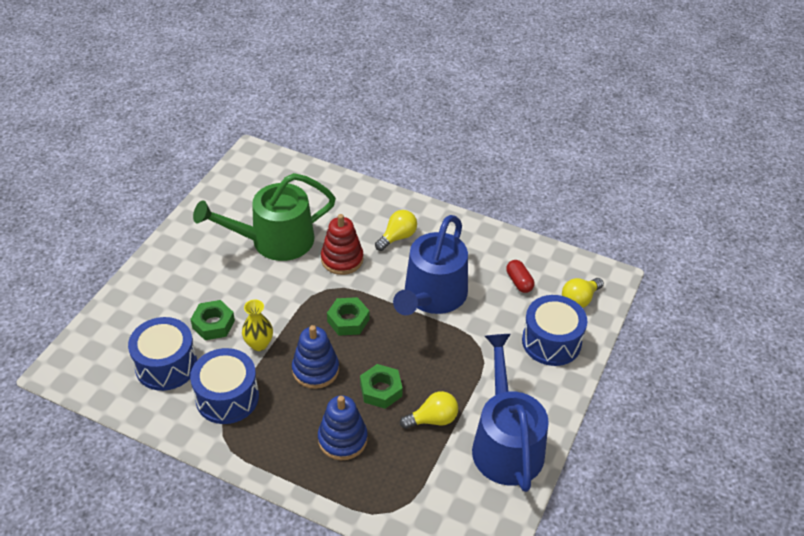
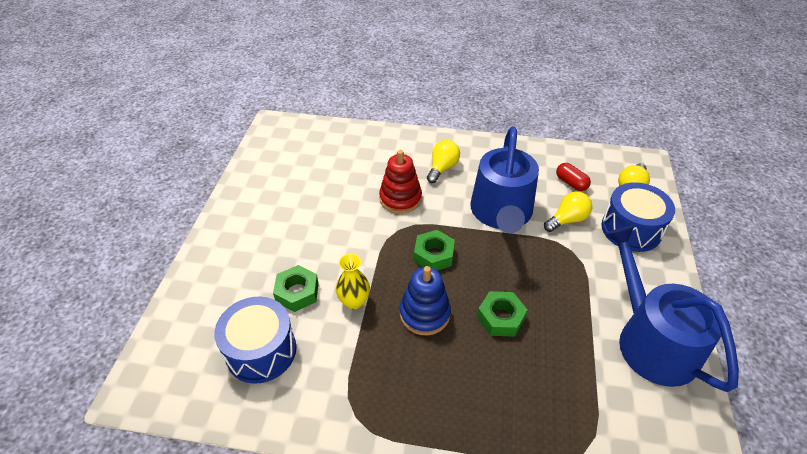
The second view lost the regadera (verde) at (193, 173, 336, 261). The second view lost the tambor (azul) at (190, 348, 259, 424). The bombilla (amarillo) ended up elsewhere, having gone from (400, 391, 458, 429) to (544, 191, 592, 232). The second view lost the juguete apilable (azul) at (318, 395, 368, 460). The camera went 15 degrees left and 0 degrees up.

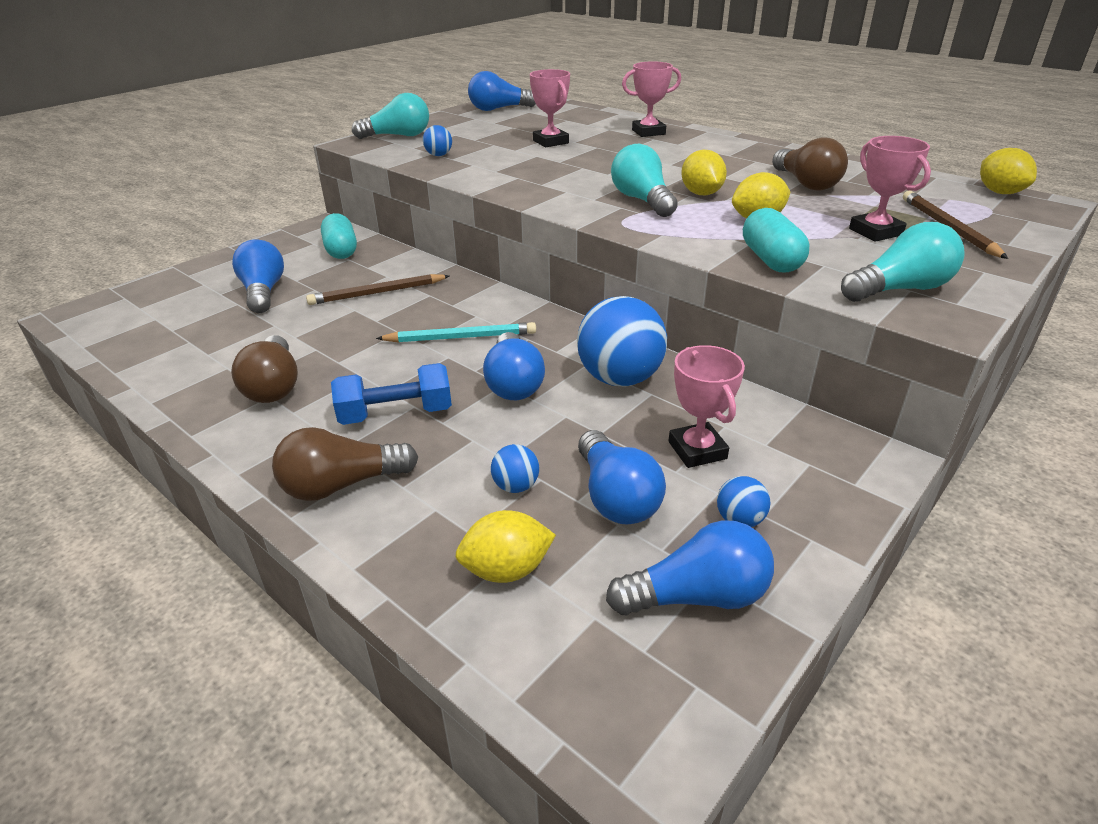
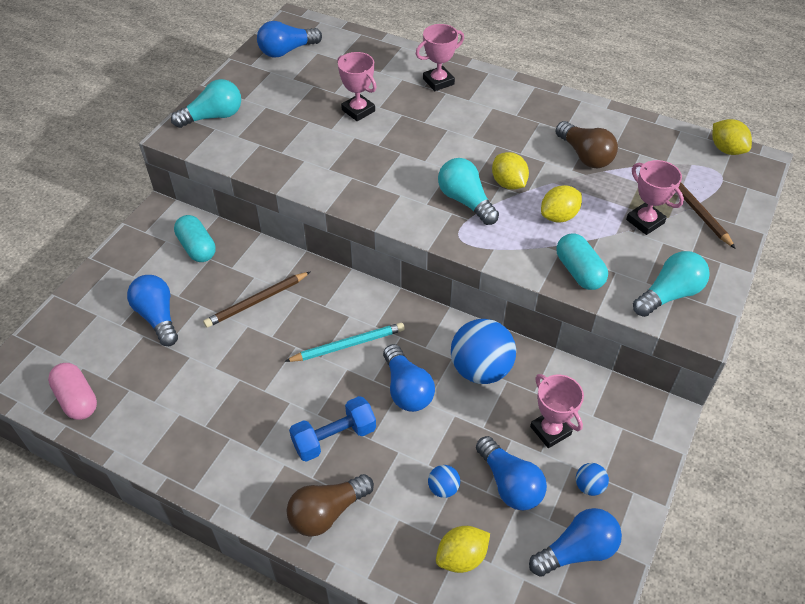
The second view lost the pelota (azul) at (423, 125, 452, 156). The second view lost the bombilla (marrón) at (231, 335, 298, 403). The second view gained the cápsula (rosa) at (48, 363, 97, 420). The camera went 15 degrees left and 15 degrees up.

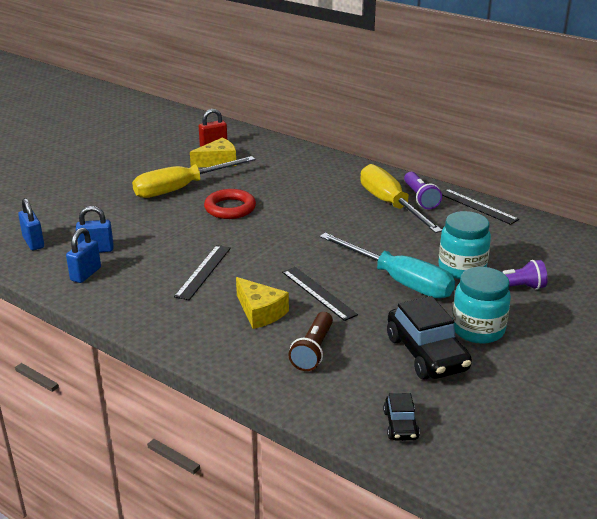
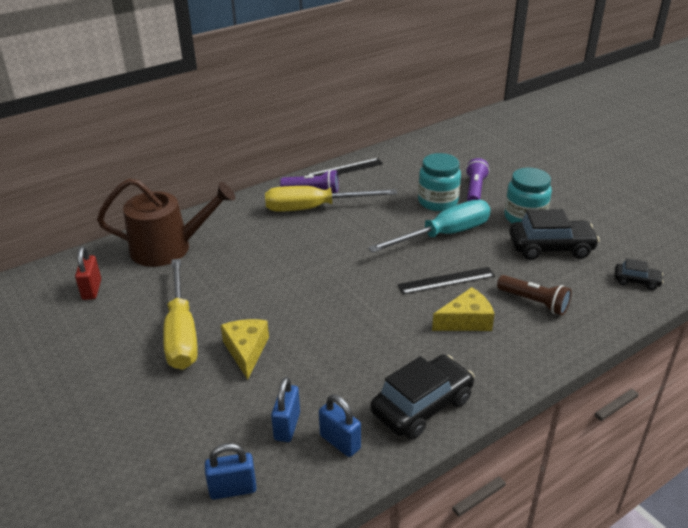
The queso (amarillo) ended up elsewhere, having gone from (190, 138, 237, 167) to (221, 319, 269, 380). The second view lost the anillo (rojo) at (204, 189, 256, 219). The second view lost the regla (negro) at (174, 245, 231, 300). The second view gained the regadera (marrón) at (97, 178, 235, 267). The second view gained the coche (negro) at (370, 355, 474, 440). The camera went 70 degrees left and 5 degrees up.

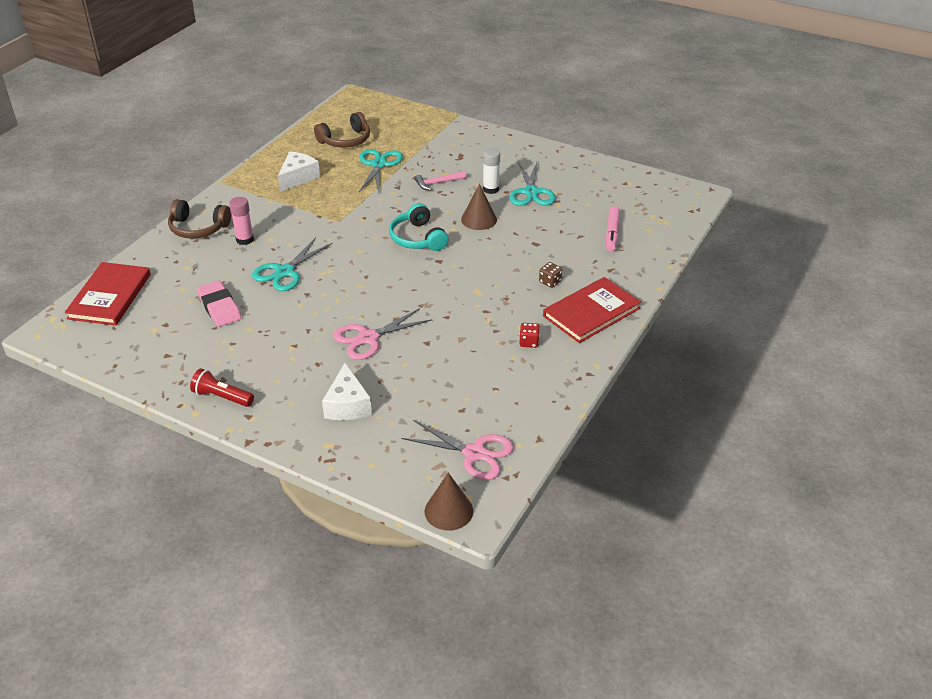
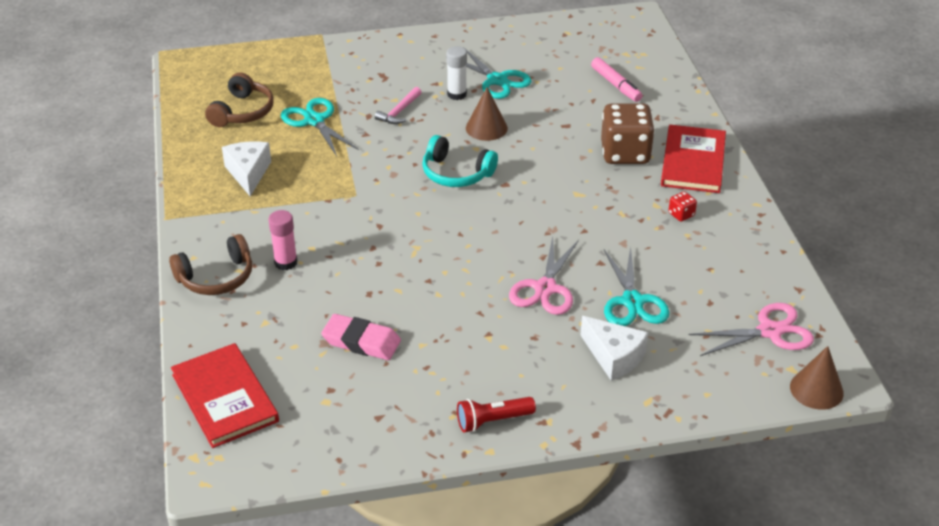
The tijeras (turquesa) ended up elsewhere, having gone from (252, 237, 333, 291) to (604, 247, 670, 326). The size of the dado (marrón) at (539, 262, 562, 288) changed by a factor of 2.38. The camera went 40 degrees left and 0 degrees up.

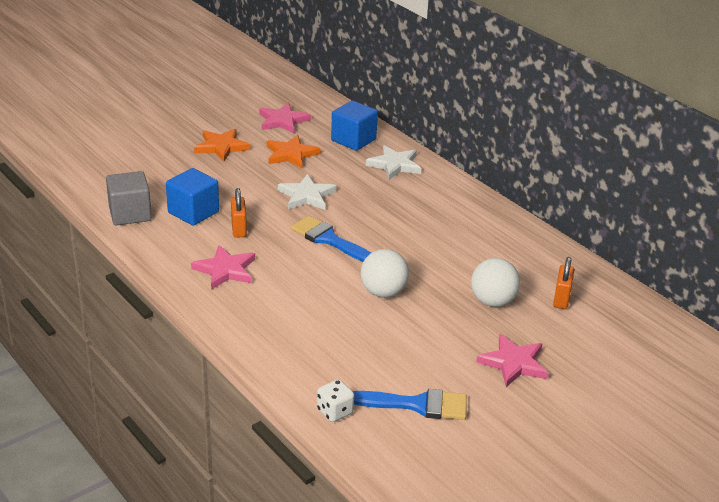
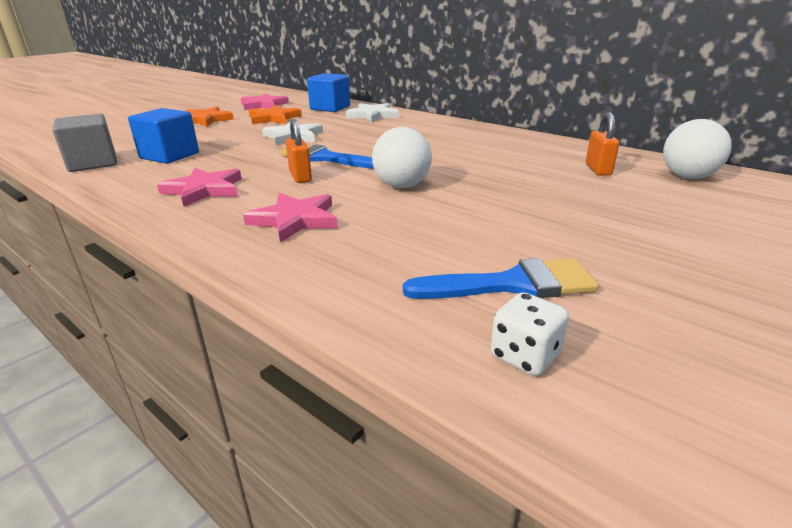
The candado (naranja) ended up elsewhere, having gone from (231, 188, 247, 238) to (286, 119, 312, 183). The pelota (blanco) ended up elsewhere, having gone from (471, 258, 520, 307) to (663, 119, 732, 179). The estrella (rosa) ended up elsewhere, having gone from (476, 334, 548, 387) to (243, 193, 338, 243). The dado (blanco) ended up elsewhere, having gone from (317, 379, 354, 422) to (491, 292, 569, 376). The camera went 10 degrees left and 5 degrees down.

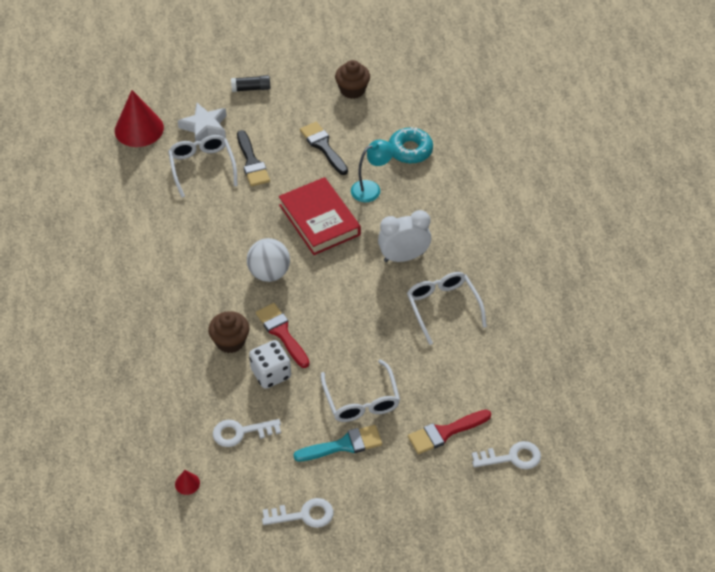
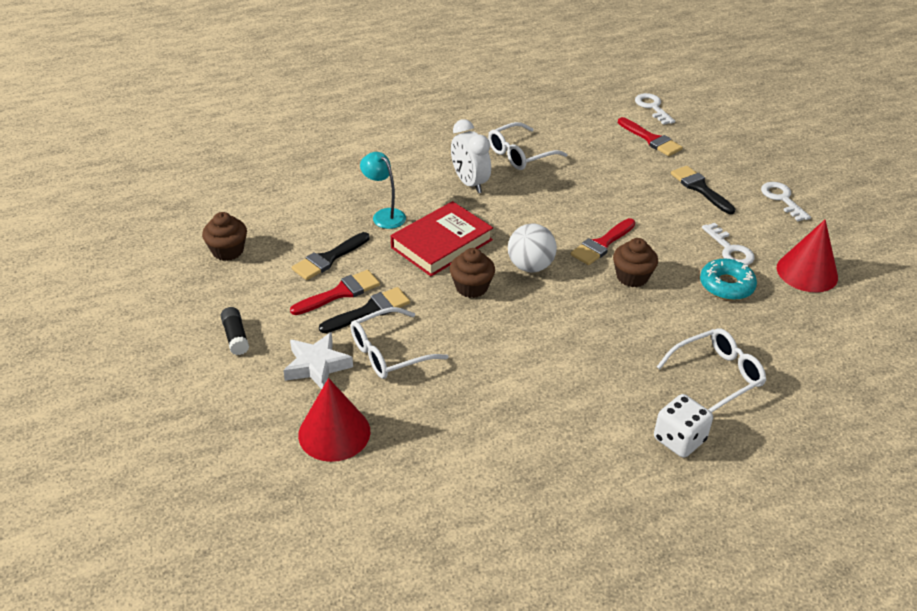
The rosquilla (turquesa) ended up elsewhere, having gone from (389, 127, 433, 164) to (700, 258, 757, 300). The dado (blanco) ended up elsewhere, having gone from (249, 340, 291, 389) to (654, 394, 713, 458). The gafas (blanco) ended up elsewhere, having gone from (321, 359, 400, 422) to (657, 328, 766, 413). What was the pincel (turquesa) at (294, 425, 382, 461) turned into the pincel (negro) at (671, 166, 735, 214). The size of the cono (rojo) at (175, 470, 200, 495) changed by a factor of 2.40. The second view gained the magdalena (marrón) at (450, 248, 495, 298). The second view gained the pincel (rojo) at (290, 270, 380, 315). The camera went 105 degrees left and 10 degrees down.

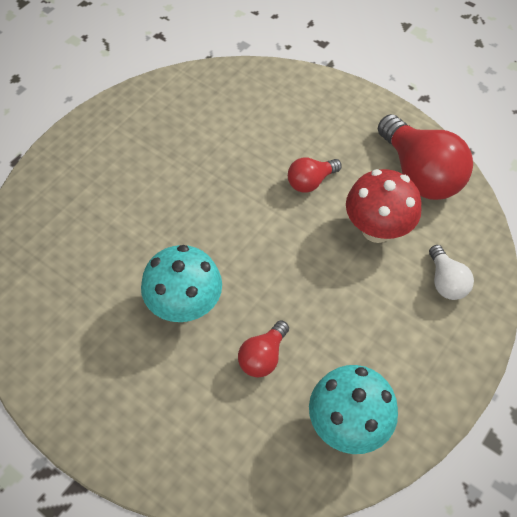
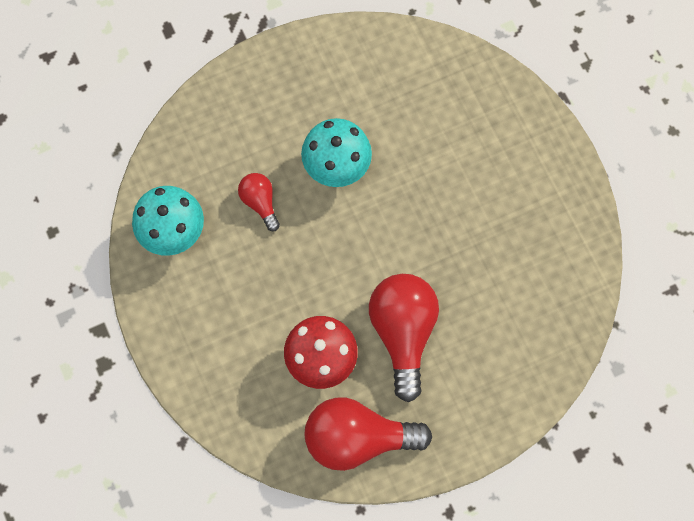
The size of the bombilla (rojo) at (288, 158, 342, 193) changed by a factor of 1.95. The second view lost the bombilla (blanco) at (429, 245, 474, 300). The camera went 120 degrees right and 15 degrees up.

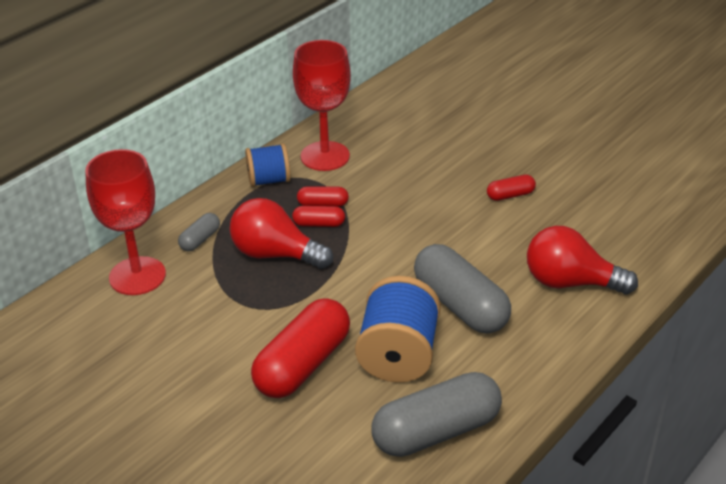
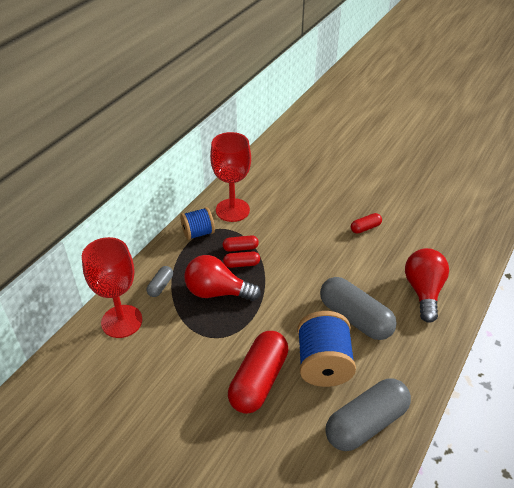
The bombilla (rojo) at (527, 226, 638, 294) ended up facing another way, 90 degrees clockwise from before. The camera went 10 degrees left and 5 degrees up.

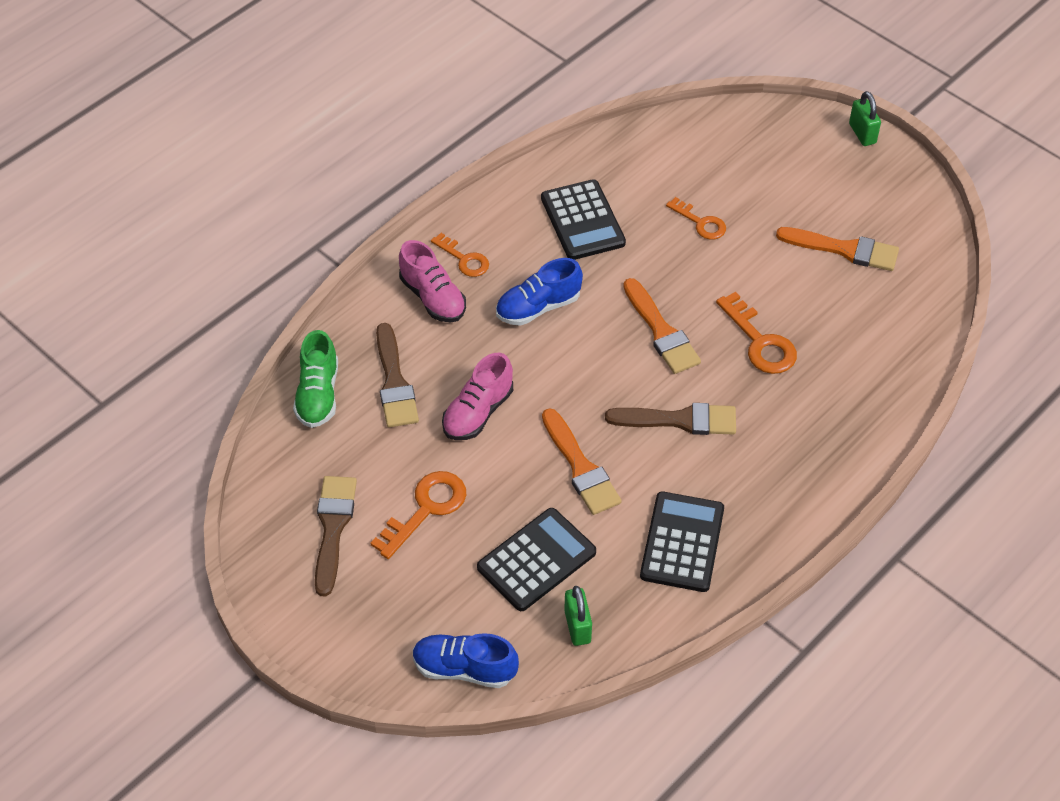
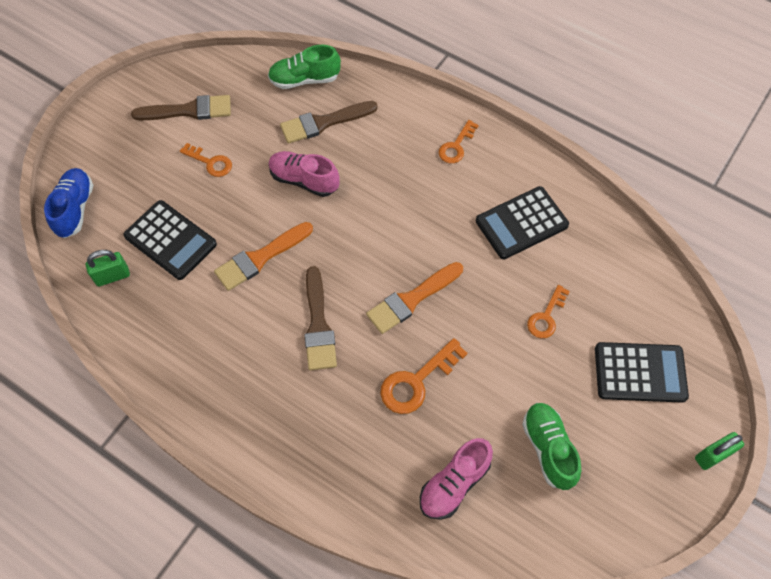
Where the pincel (naranja) stood at (776, 227, 899, 271), the zapato (verde) came to stand at (522, 403, 581, 490). The zapato (rosa) ended up elsewhere, having gone from (399, 240, 466, 322) to (420, 438, 493, 520). The second view lost the zapato (azul) at (496, 258, 583, 326). The size of the llave (naranja) at (370, 471, 466, 559) changed by a factor of 0.66. The calculadora (negro) ended up elsewhere, having gone from (640, 491, 724, 592) to (595, 342, 689, 403). The camera went 80 degrees right and 10 degrees up.

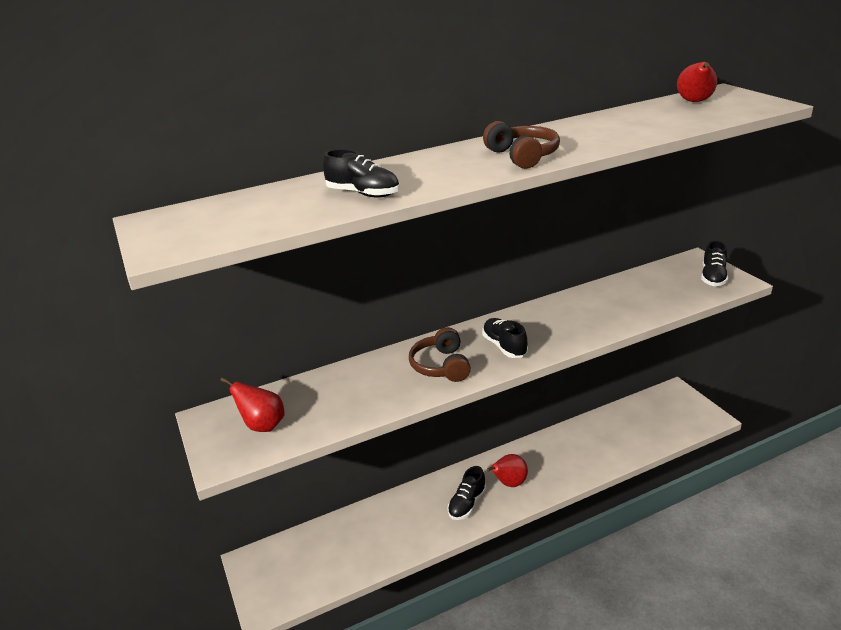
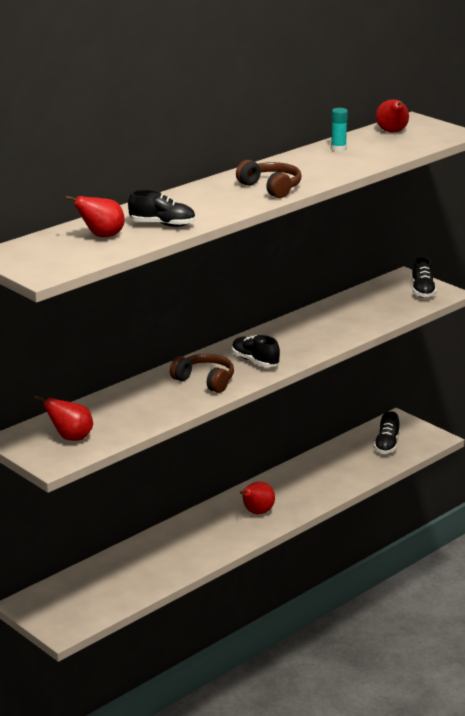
The auriculares (marrón) at (409, 327, 471, 382) ended up facing another way, 150 degrees clockwise from before. The zapato (negro) ended up elsewhere, having gone from (448, 466, 486, 520) to (374, 411, 400, 454). The second view gained the barra de pegamento (turquesa) at (331, 108, 348, 152). The second view gained the pera (rojo) at (65, 196, 125, 237). The camera went 20 degrees left and 5 degrees down.

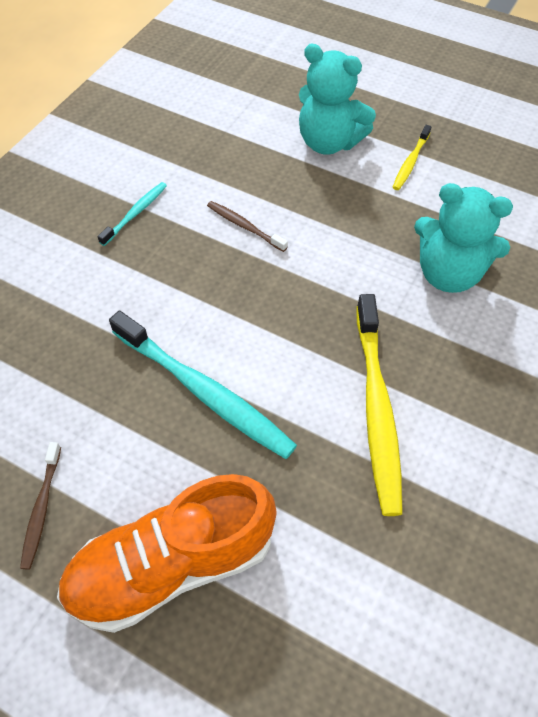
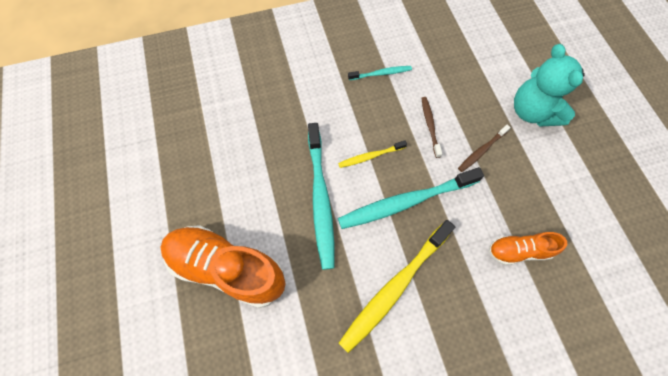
The cepillo de dientes (amarillo) ended up elsewhere, having gone from (393, 125, 431, 190) to (338, 141, 407, 168). Where the osito (turquesa) stood at (414, 183, 513, 293), the zapato (naranja) came to stand at (489, 232, 567, 265). The cepillo de dientes (marrón) ended up elsewhere, having gone from (20, 442, 61, 570) to (458, 125, 511, 172). The second view gained the cepillo de dientes (turquesa) at (338, 167, 484, 229). The camera went 45 degrees right and 10 degrees up.

